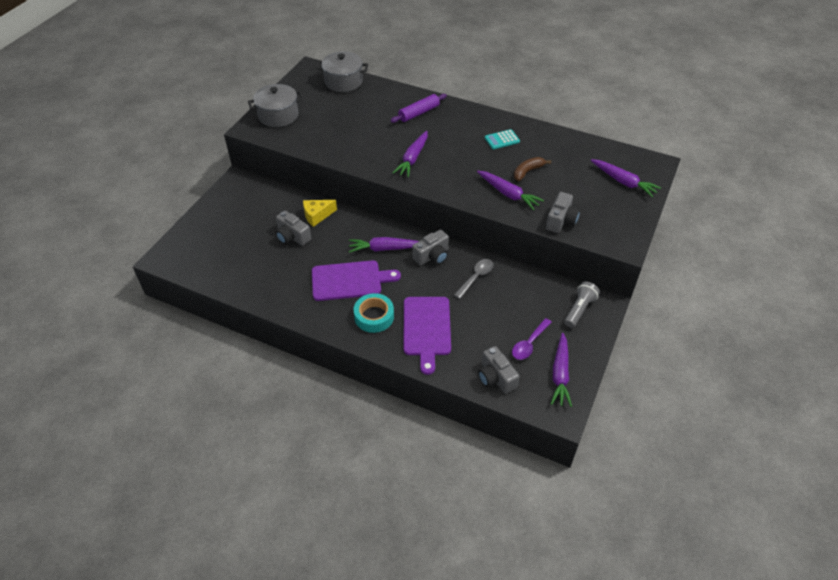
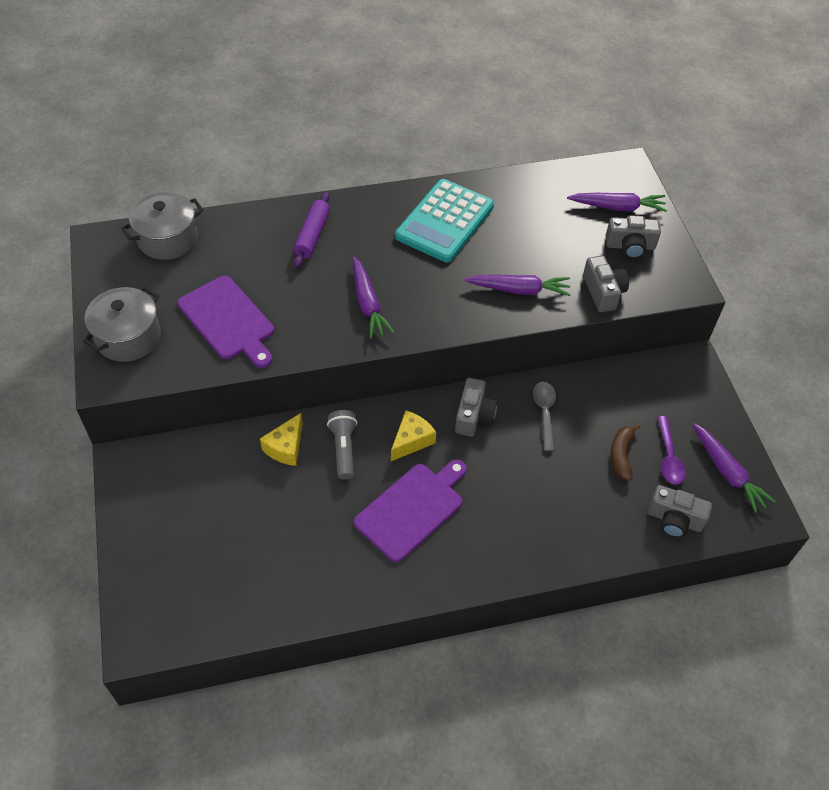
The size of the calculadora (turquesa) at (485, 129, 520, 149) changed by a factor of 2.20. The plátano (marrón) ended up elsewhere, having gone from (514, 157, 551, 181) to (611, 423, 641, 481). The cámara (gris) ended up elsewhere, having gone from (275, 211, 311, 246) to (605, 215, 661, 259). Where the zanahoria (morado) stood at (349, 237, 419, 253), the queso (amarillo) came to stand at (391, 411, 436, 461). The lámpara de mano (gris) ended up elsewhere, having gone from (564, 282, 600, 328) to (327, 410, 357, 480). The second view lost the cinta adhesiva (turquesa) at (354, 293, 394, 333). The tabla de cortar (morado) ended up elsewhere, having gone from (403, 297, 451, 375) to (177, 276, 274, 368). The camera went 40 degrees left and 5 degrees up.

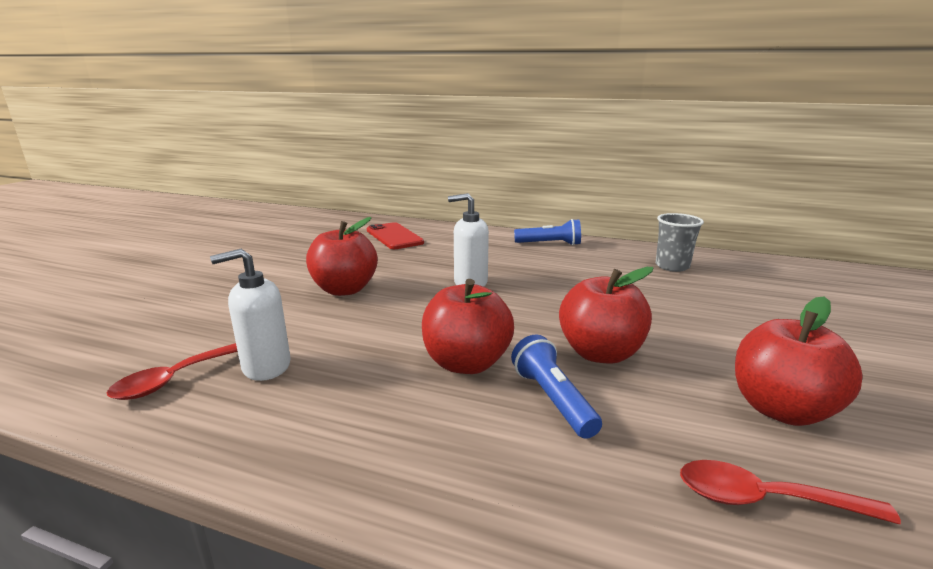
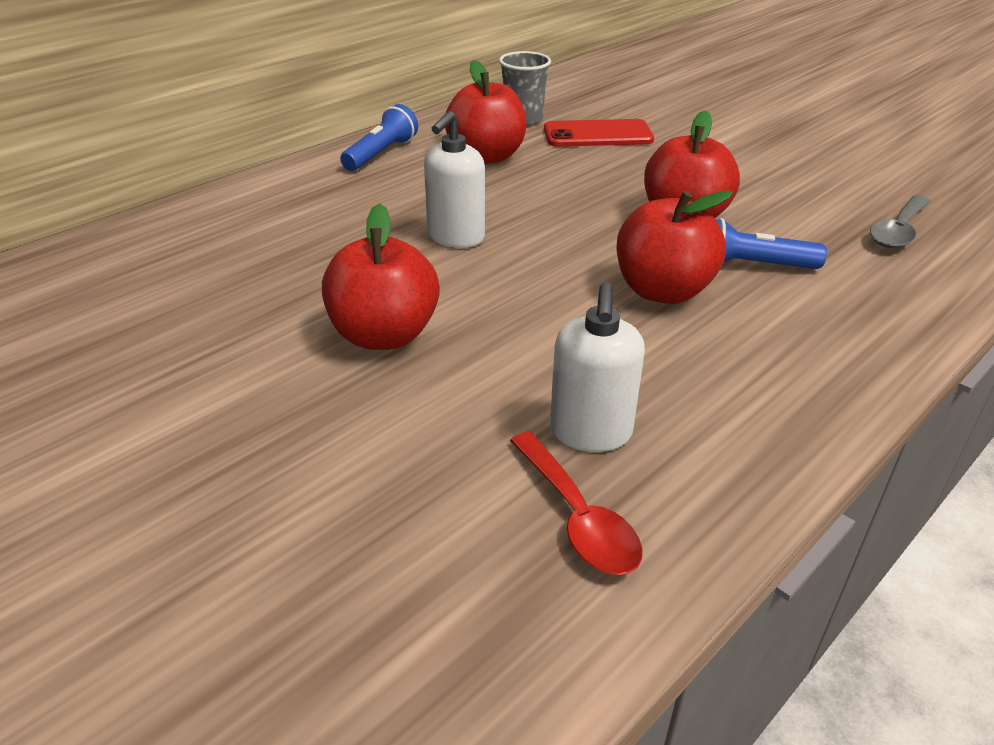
The móvil (rojo) ended up elsewhere, having gone from (367, 222, 424, 249) to (544, 119, 654, 147). The manzana (rojo) ended up elsewhere, having gone from (735, 296, 863, 426) to (445, 60, 527, 164). What was the cuchara (rojo) at (680, 460, 901, 524) turned into the cuchara (gris) at (870, 195, 931, 248). The camera went 65 degrees left and 15 degrees up.

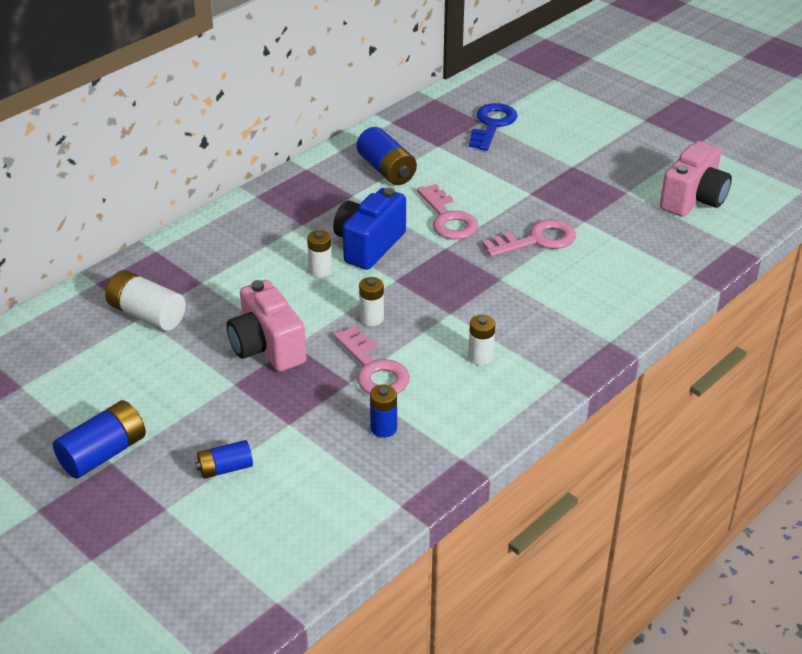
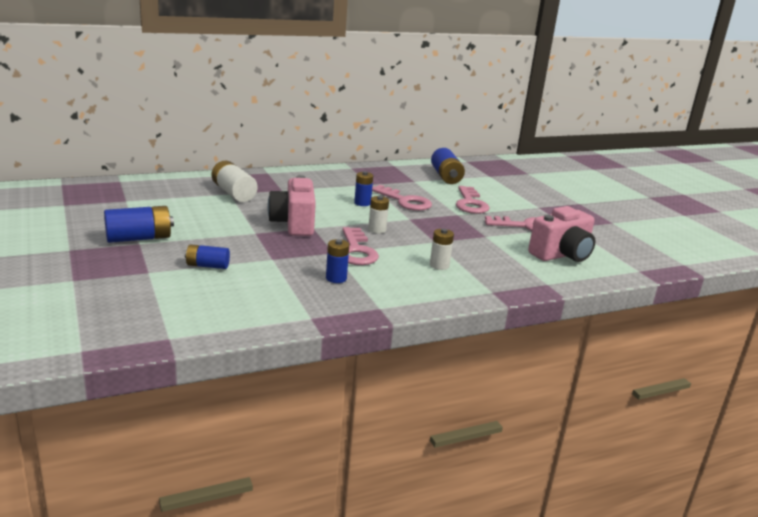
The second view lost the llave (azul) at (469, 103, 518, 151). The cámara (rosa) ended up elsewhere, having gone from (660, 141, 732, 217) to (528, 206, 595, 262). Where the cámara (azul) stood at (333, 188, 406, 270), the llave (rosa) came to stand at (372, 185, 432, 211). What was the pila (blanco) at (307, 230, 332, 277) turned into the pila (azul) at (354, 171, 373, 206). The camera went 20 degrees right and 15 degrees down.

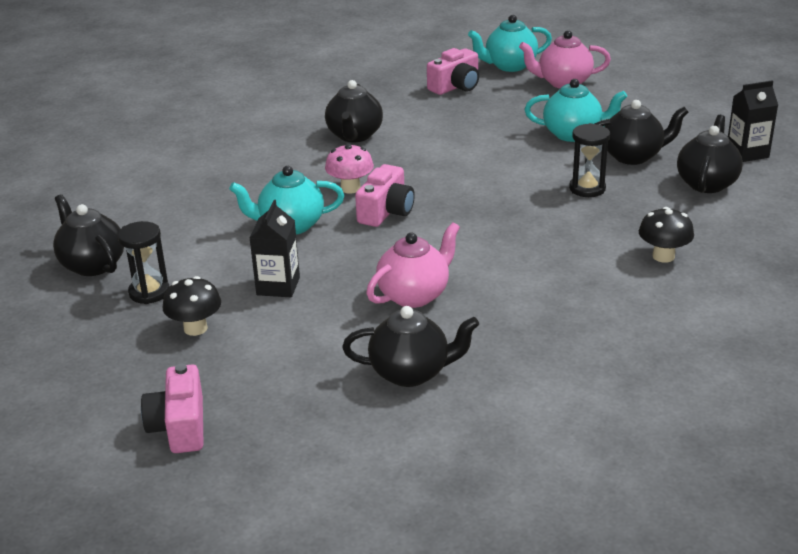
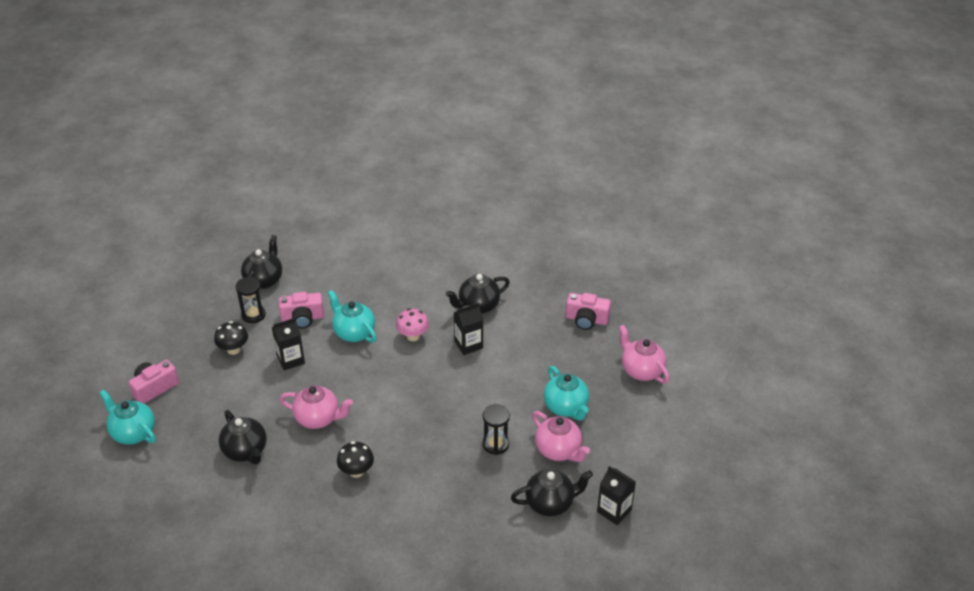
The tetera (turquesa) ended up elsewhere, having gone from (468, 15, 552, 72) to (100, 390, 156, 445). What was the tetera (negro) at (595, 100, 688, 165) turned into the tetera (rosa) at (532, 411, 590, 462). The cámara (rosa) ended up elsewhere, having gone from (355, 164, 415, 227) to (279, 292, 324, 329). The seta (negro) ended up elsewhere, having gone from (639, 207, 694, 263) to (337, 441, 374, 478). The second view gained the cartón de leche (negro) at (454, 303, 483, 355). The camera went 55 degrees right and 10 degrees up.

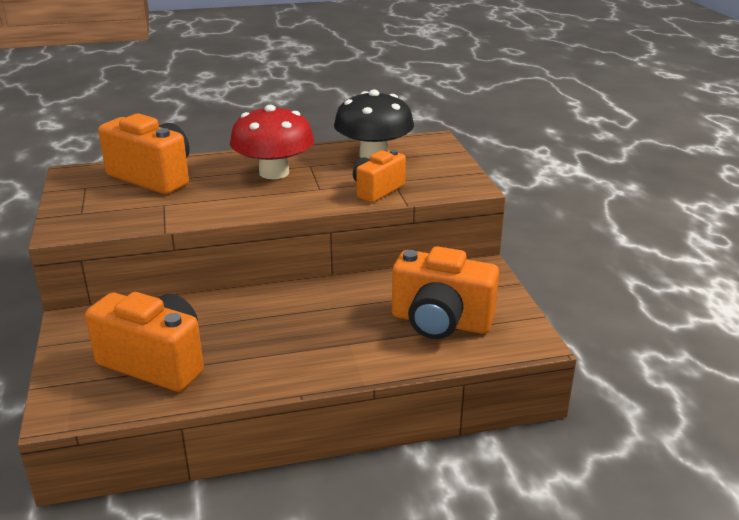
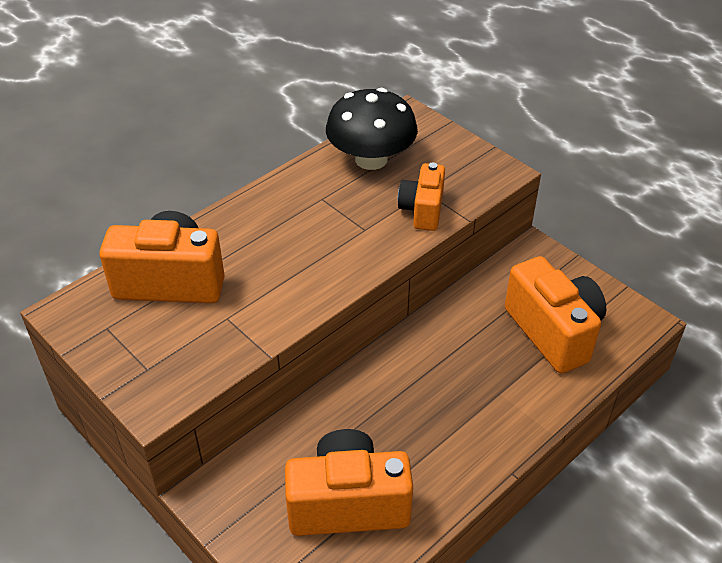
The second view lost the seta (rojo) at (230, 105, 314, 179). The cámara (naranja) at (392, 246, 499, 339) ended up facing another way, 105 degrees counterclockwise from before. The camera went 30 degrees left and 15 degrees up.

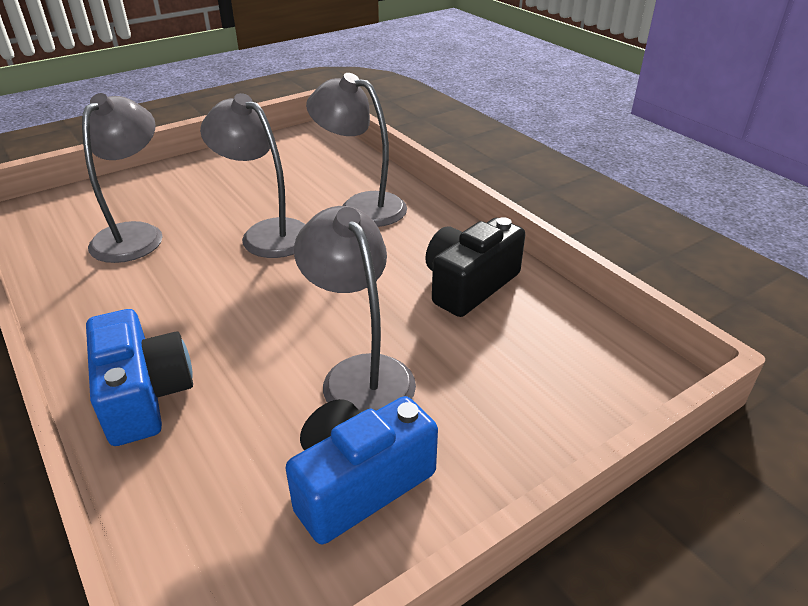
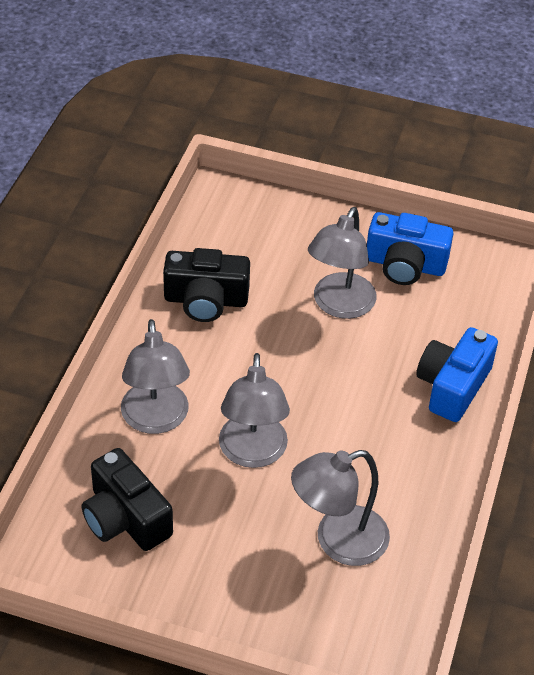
The second view gained the cámara (negro) at (82, 448, 173, 551). The camera went 130 degrees left and 10 degrees up.

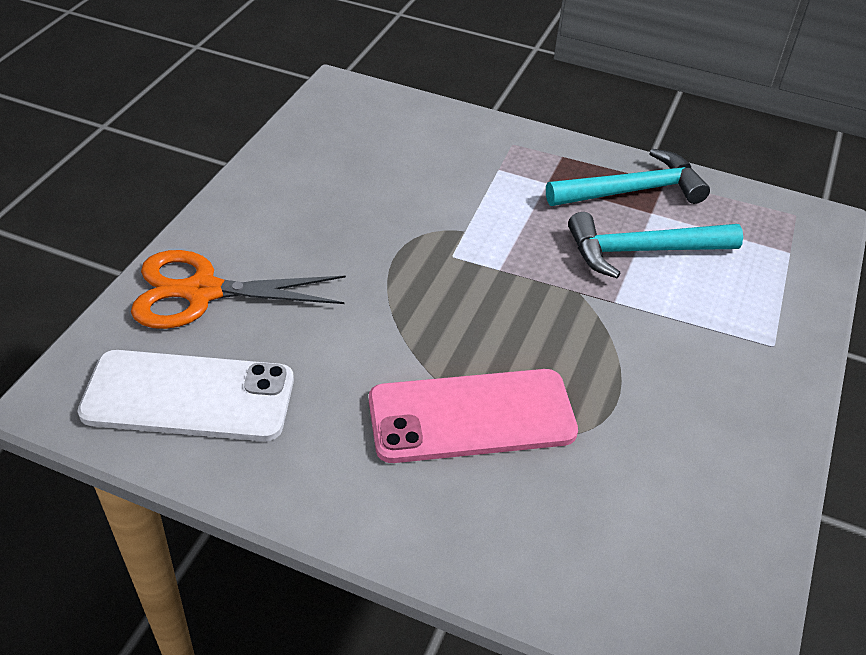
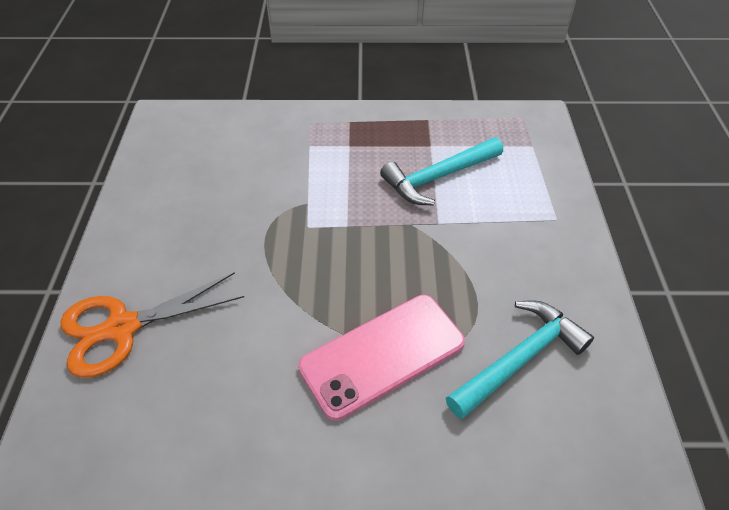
The martillo (turquesa) ended up elsewhere, having gone from (546, 149, 710, 206) to (446, 300, 594, 419). The second view lost the móvil (blanco) at (77, 350, 294, 441). The camera went 20 degrees left and 5 degrees up.

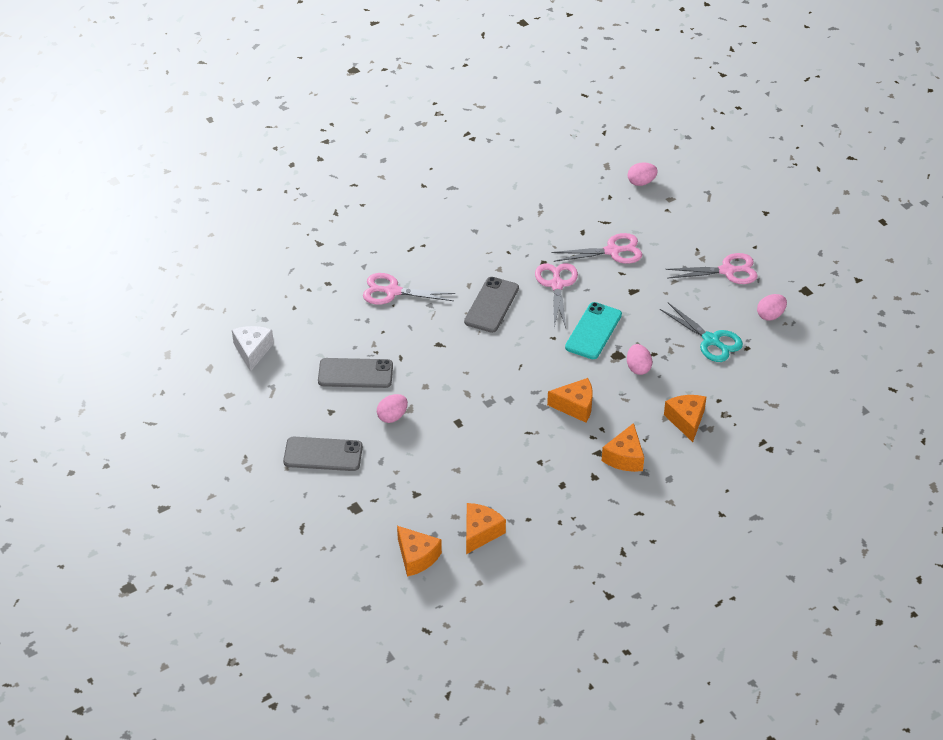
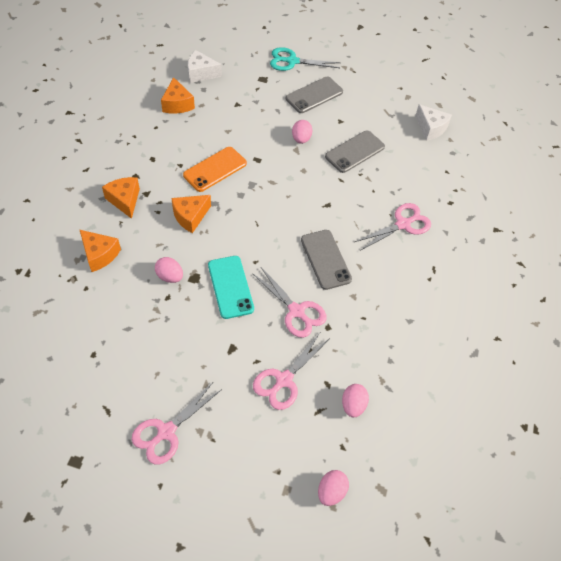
The huevo (rosa) ended up elsewhere, having gone from (757, 294, 787, 321) to (342, 384, 369, 417). The tijeras (turquesa) ended up elsewhere, having gone from (660, 303, 743, 362) to (270, 47, 340, 71). What was the queso (naranja) at (397, 526, 442, 577) turned into the queso (blanco) at (188, 50, 222, 83). The second view gained the móvil (naranja) at (183, 147, 247, 192). The camera went 135 degrees right and 10 degrees up.

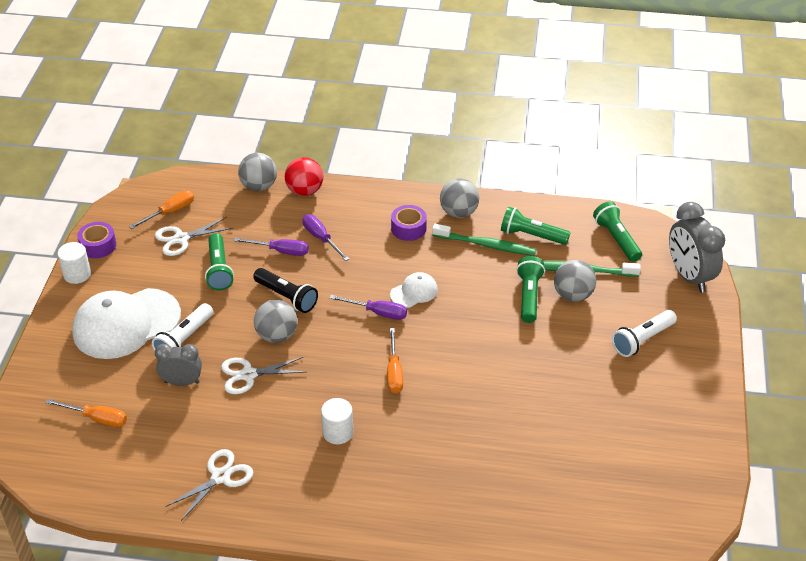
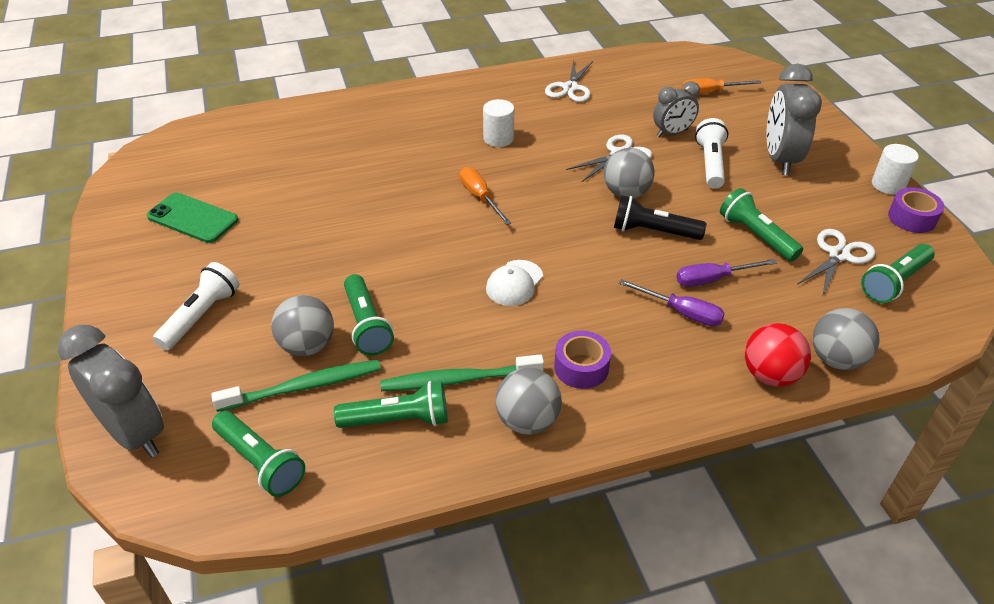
Where the destornillador (naranja) stood at (129, 191, 194, 229), the lámpara de mano (verde) came to stand at (861, 244, 935, 303). Where the gorra (blanco) stood at (72, 288, 181, 359), the despertador (gris) came to stand at (767, 63, 822, 175). The second view lost the destornillador (morado) at (330, 295, 407, 320). The second view gained the móvil (verde) at (147, 193, 238, 243). The camera went 155 degrees right and 0 degrees up.

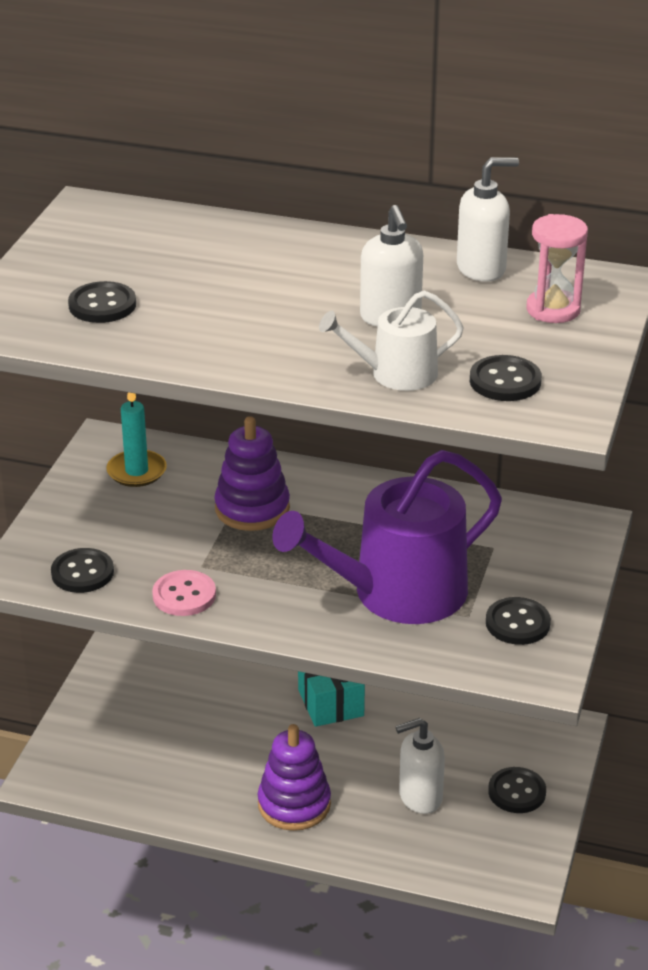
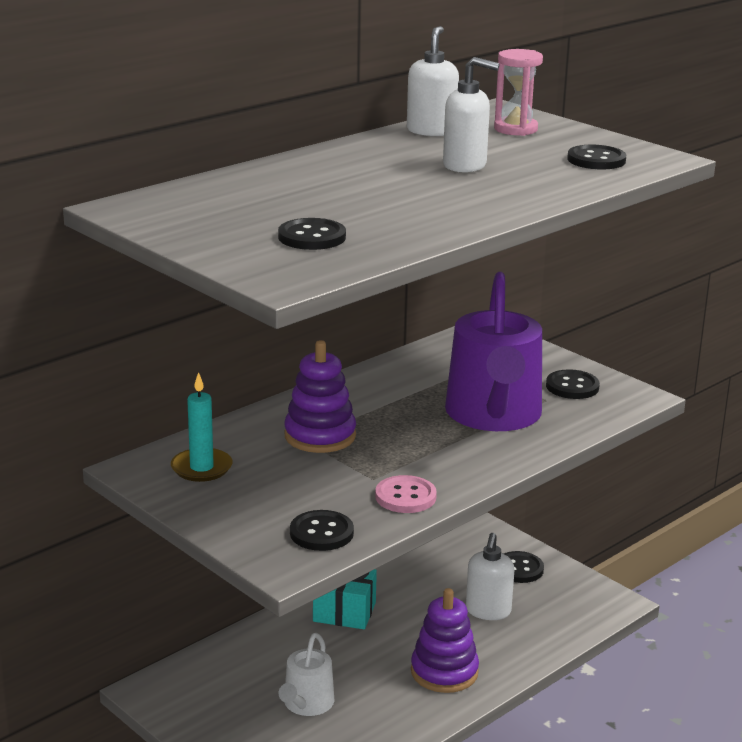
The regadera (blanco) ended up elsewhere, having gone from (319, 290, 464, 391) to (278, 633, 334, 716). The camera went 60 degrees left and 10 degrees down.

